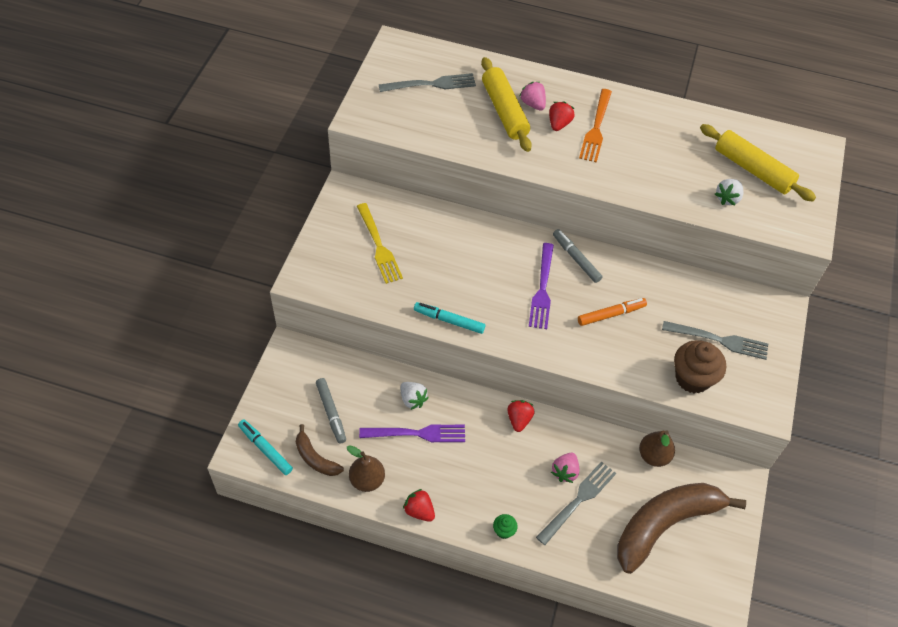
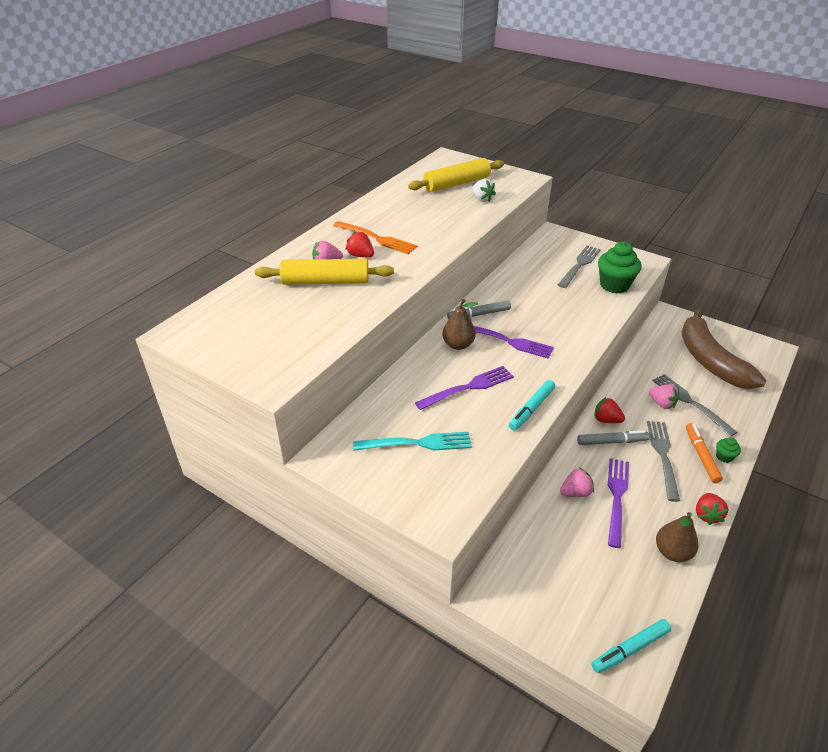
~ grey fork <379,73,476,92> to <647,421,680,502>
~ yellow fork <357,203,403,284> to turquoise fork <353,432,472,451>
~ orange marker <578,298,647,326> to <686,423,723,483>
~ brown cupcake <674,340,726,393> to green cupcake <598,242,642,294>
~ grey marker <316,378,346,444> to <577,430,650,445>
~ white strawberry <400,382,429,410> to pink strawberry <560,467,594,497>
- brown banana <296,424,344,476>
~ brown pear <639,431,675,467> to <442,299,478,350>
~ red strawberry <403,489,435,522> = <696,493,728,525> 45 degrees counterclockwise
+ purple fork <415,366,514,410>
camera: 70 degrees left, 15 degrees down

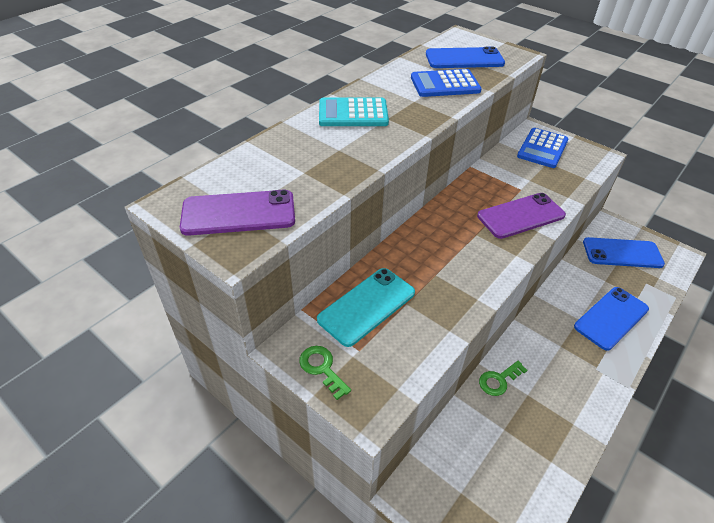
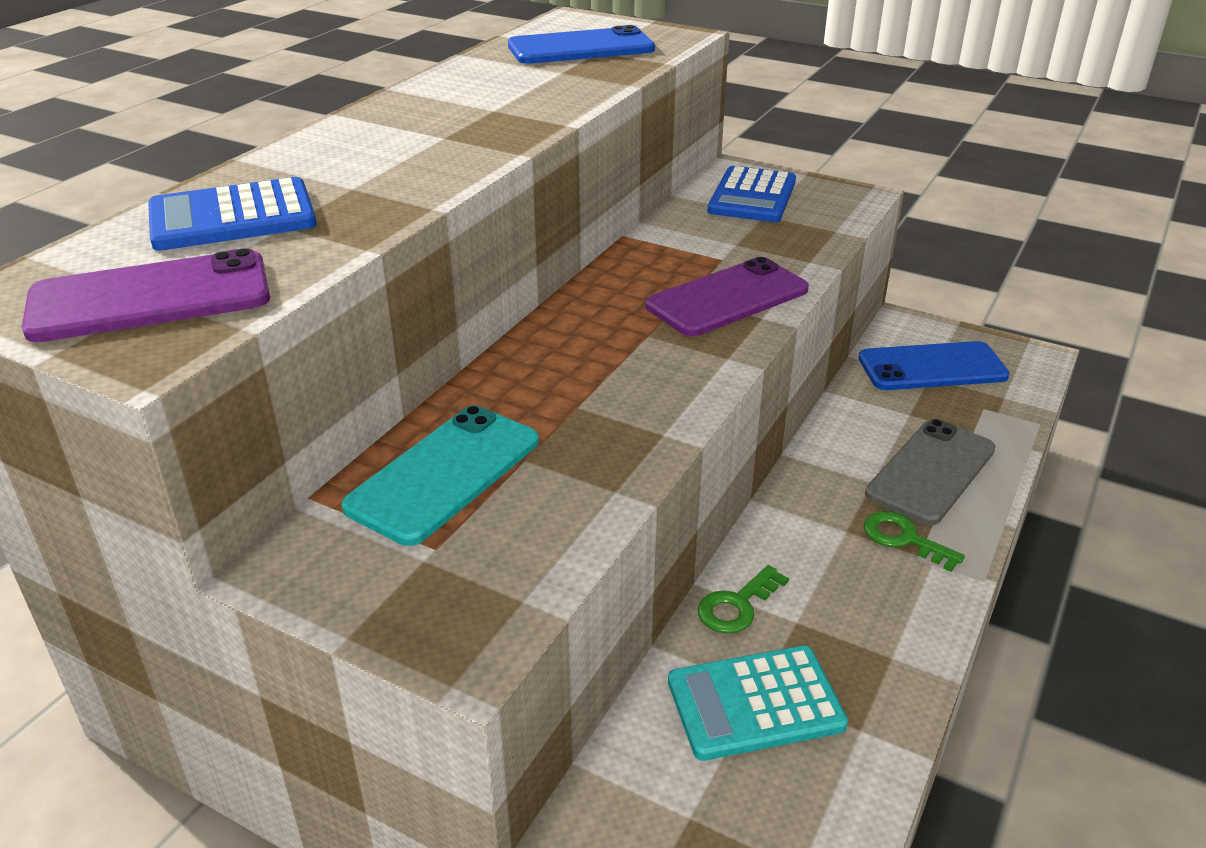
~ blue calculator <411,69,482,97> to <148,177,317,251>
~ turquoise calculator <319,98,389,126> to <668,646,848,761>
~ blue phone <574,287,649,351> to grey phone <865,419,996,525>
~ green key <299,346,351,400> to <864,511,965,572>
camera: 10 degrees left, 10 degrees down

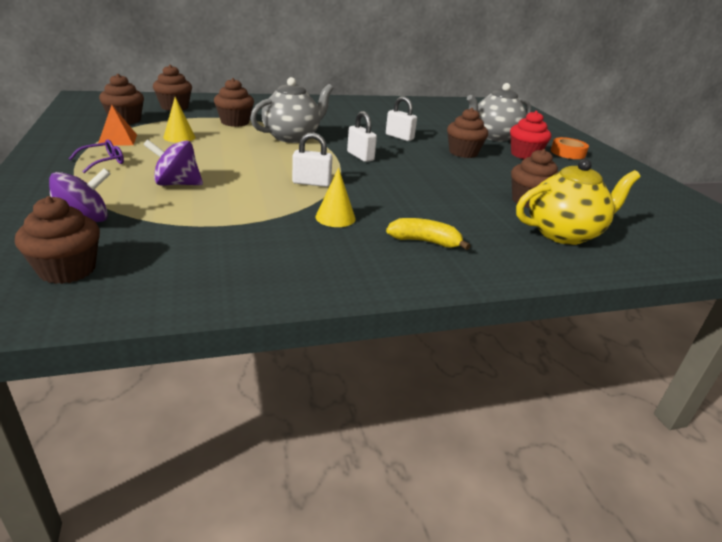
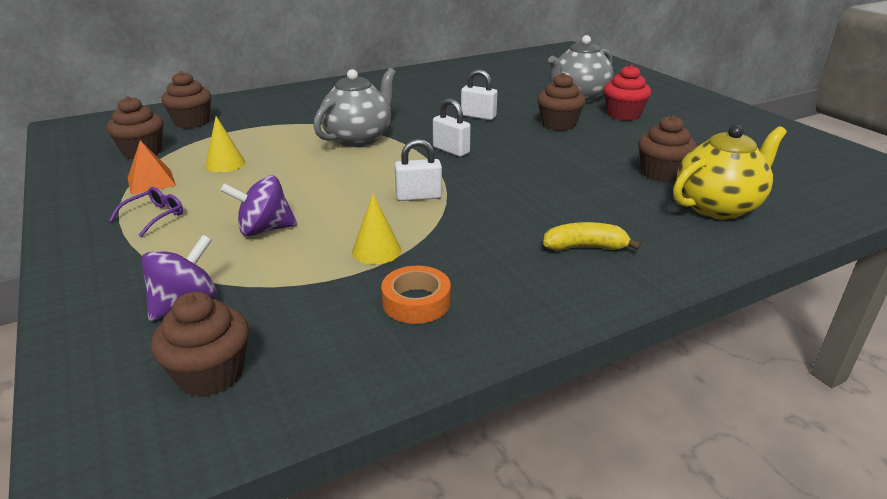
- brown cupcake <214,78,254,127>
~ orange tape <551,137,589,159> to <381,266,451,324>
~ yellow cone <315,168,356,227> to <352,194,401,264>
camera: 10 degrees left, 0 degrees up

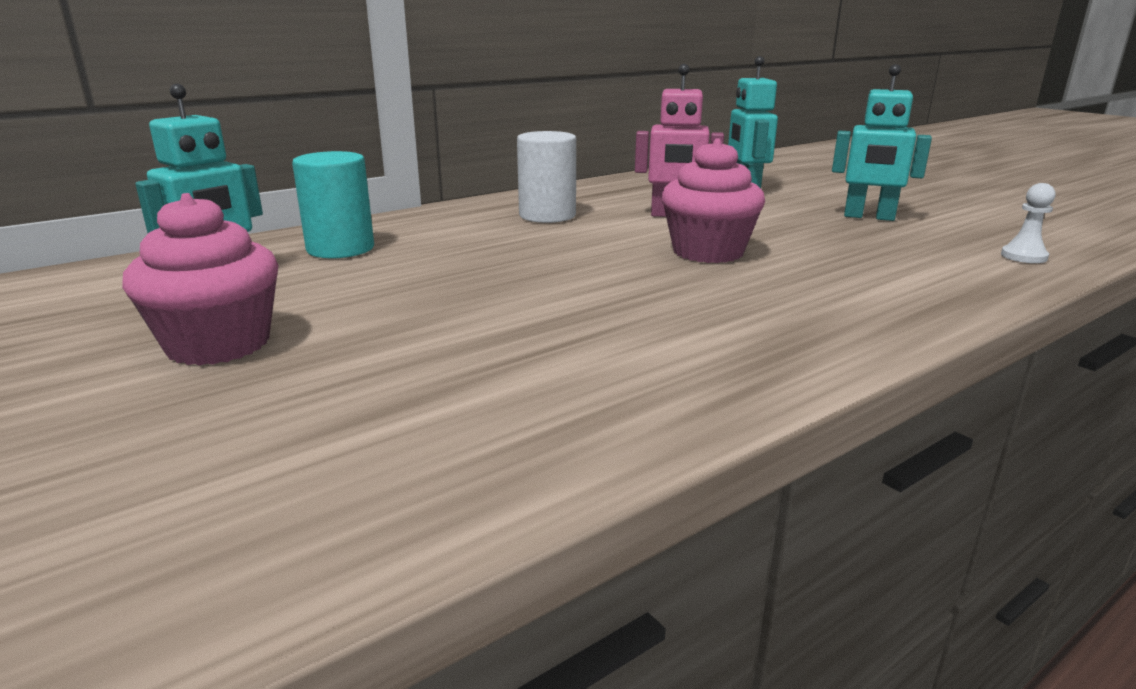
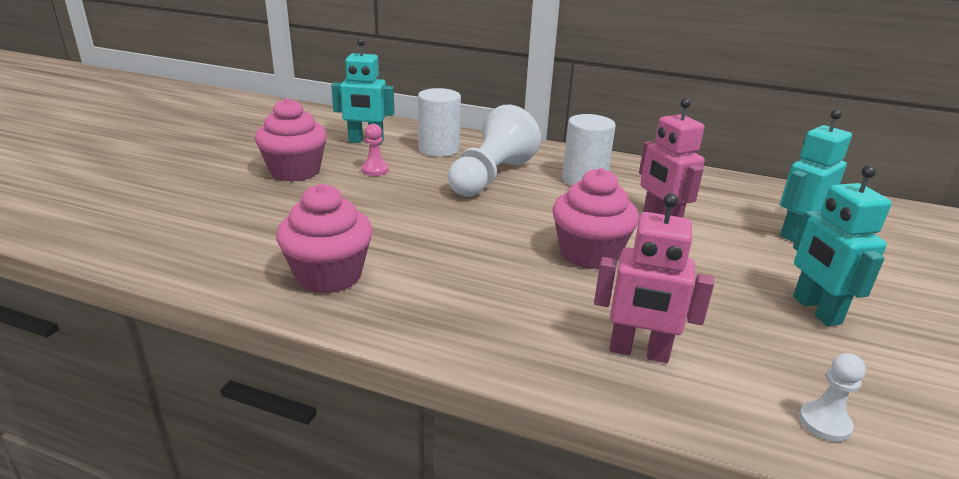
~ turquoise cylinder <292,151,374,259> to white cylinder <418,88,461,157>
+ white pawn <448,105,541,197>
+ pink pawn <362,124,389,176>
+ pink cupcake <276,184,373,294>
+ pink robot <594,193,714,363>
camera: 55 degrees right, 5 degrees up

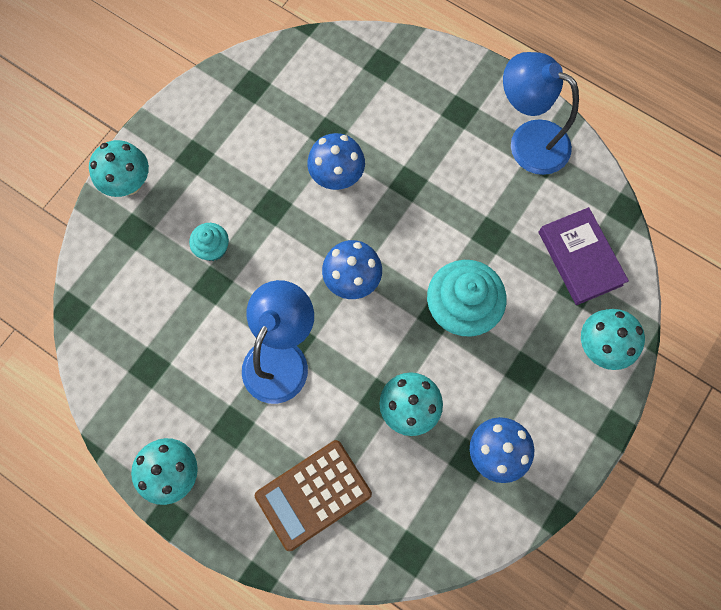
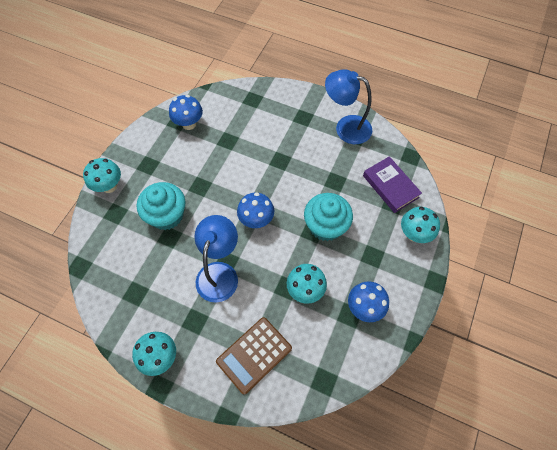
~ blue mushroom <307,133,365,190> to <169,95,203,130>
~ turquoise cupcake <189,223,229,261> = <137,182,185,230> x1.92
camera: 10 degrees left, 10 degrees down

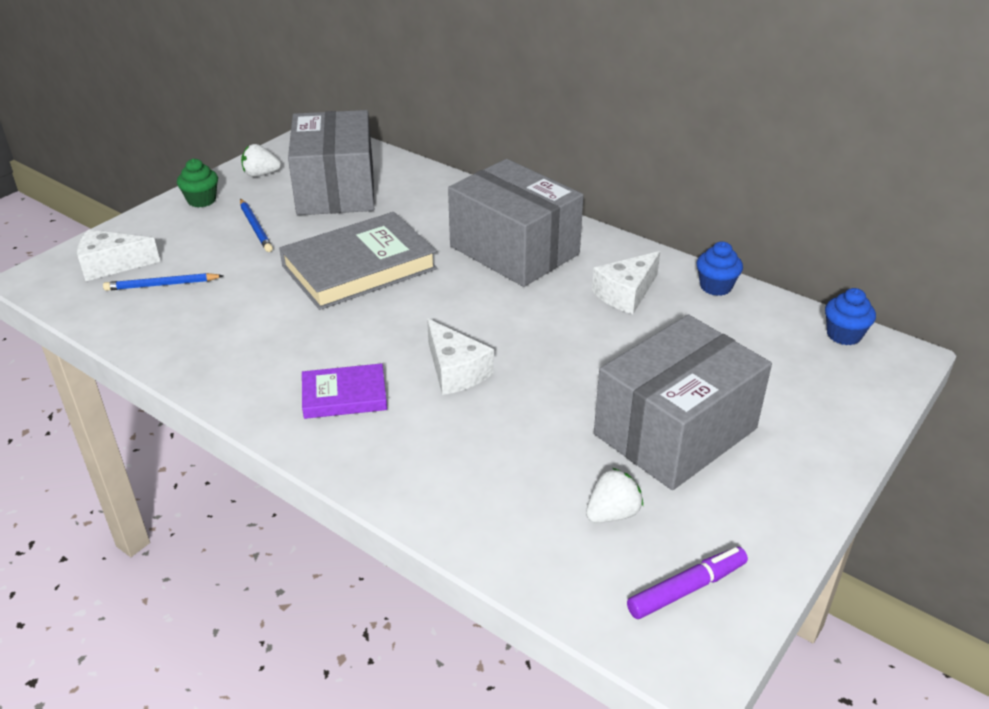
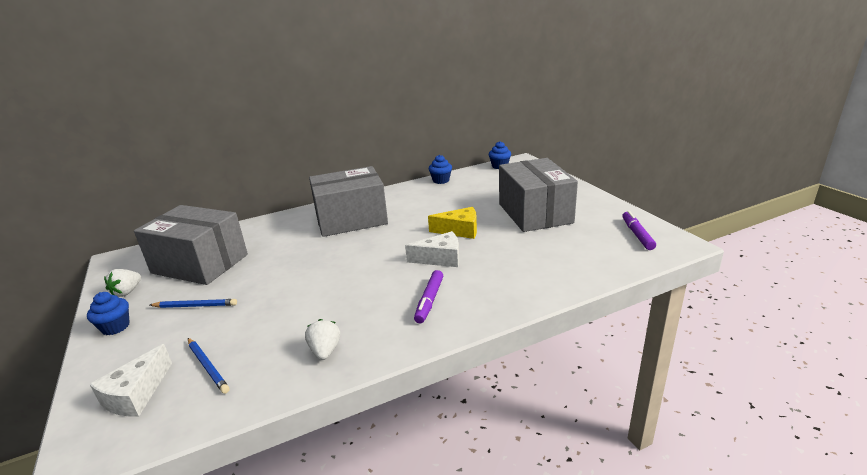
~ green cupcake <177,158,218,208> to blue cupcake <87,292,130,335>
- grey book <279,212,437,310>
- white cheese <592,251,660,314>
~ blue pencil <103,273,224,291> = <188,338,230,394> 60 degrees counterclockwise
~ purple book <302,363,387,419> to purple marker <414,270,443,323>
~ white strawberry <586,468,643,523> to <305,319,340,360>
+ yellow cheese <428,207,477,239>
camera: 60 degrees left, 10 degrees down

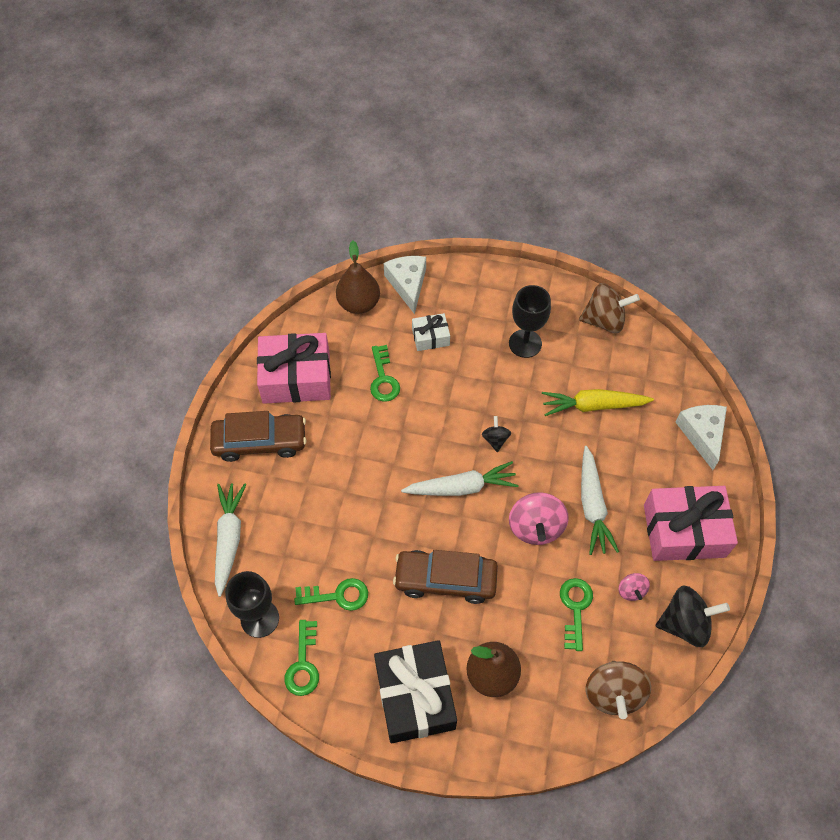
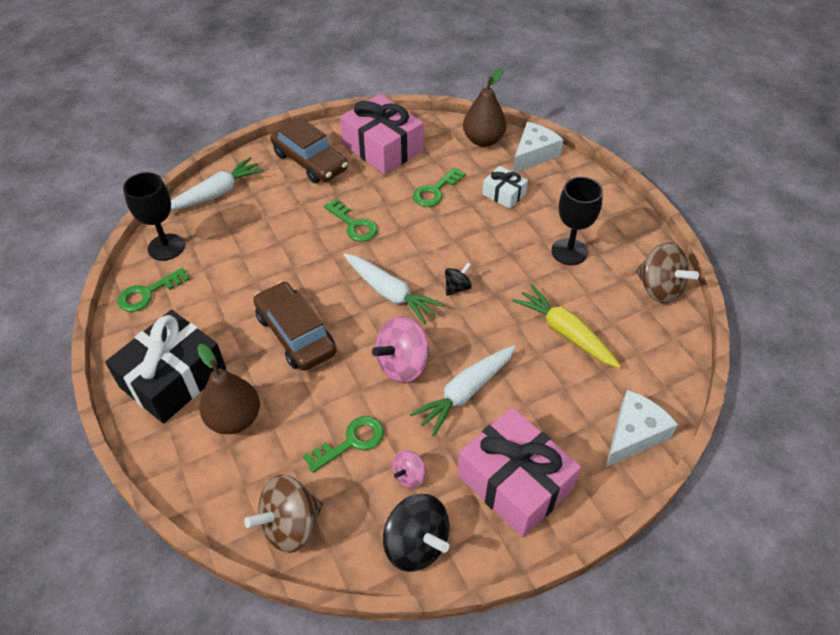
~ green key <294,578,368,611> to <324,199,378,242>
camera: 50 degrees right, 10 degrees down

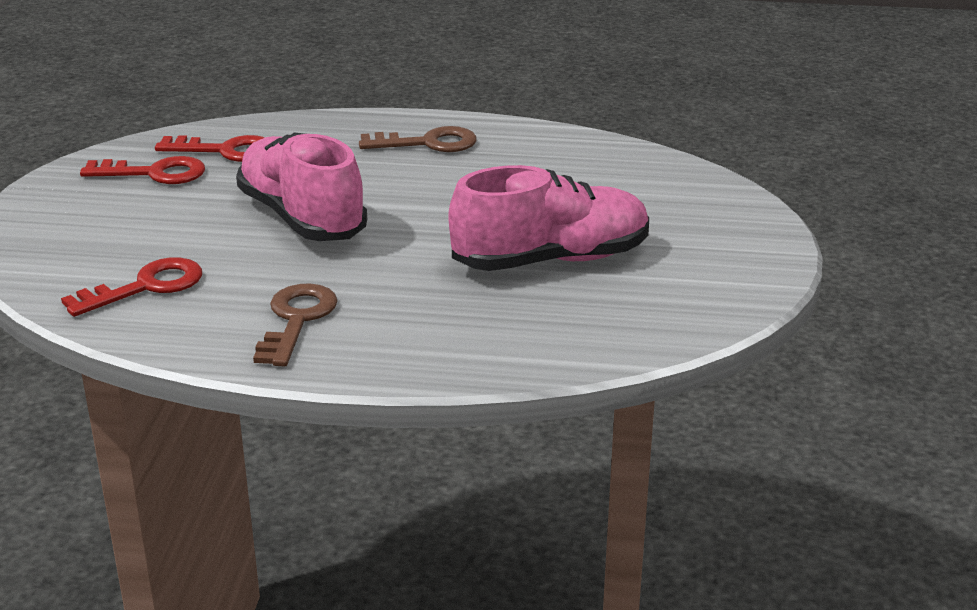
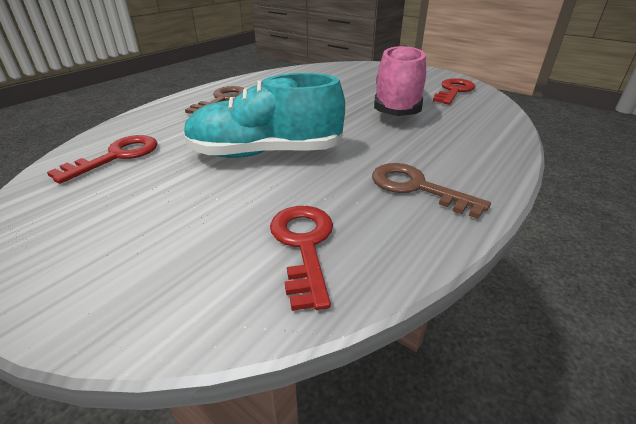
~ pink shoe <236,133,367,241> to turquoise shoe <184,73,345,158>
~ red key <80,156,205,184> to <433,78,476,104>
camera: 60 degrees left, 5 degrees up

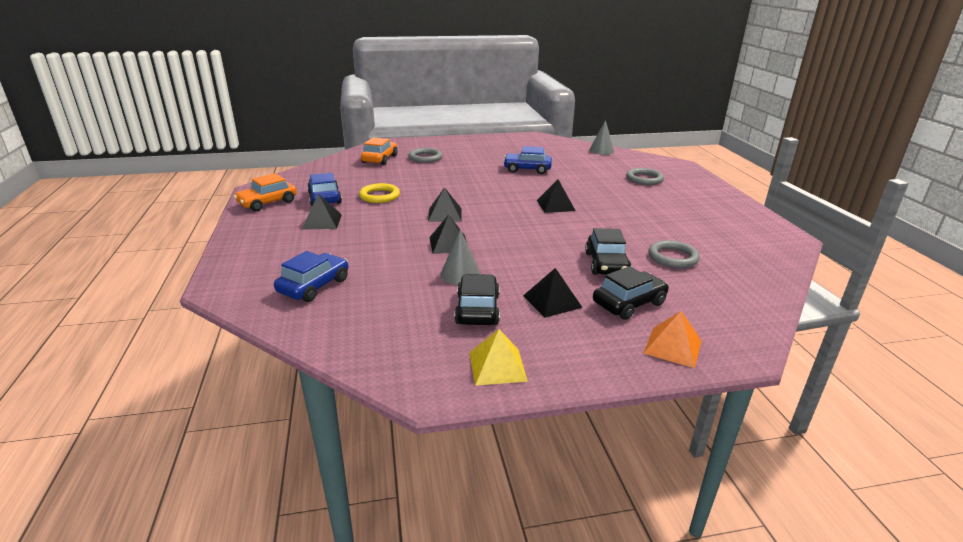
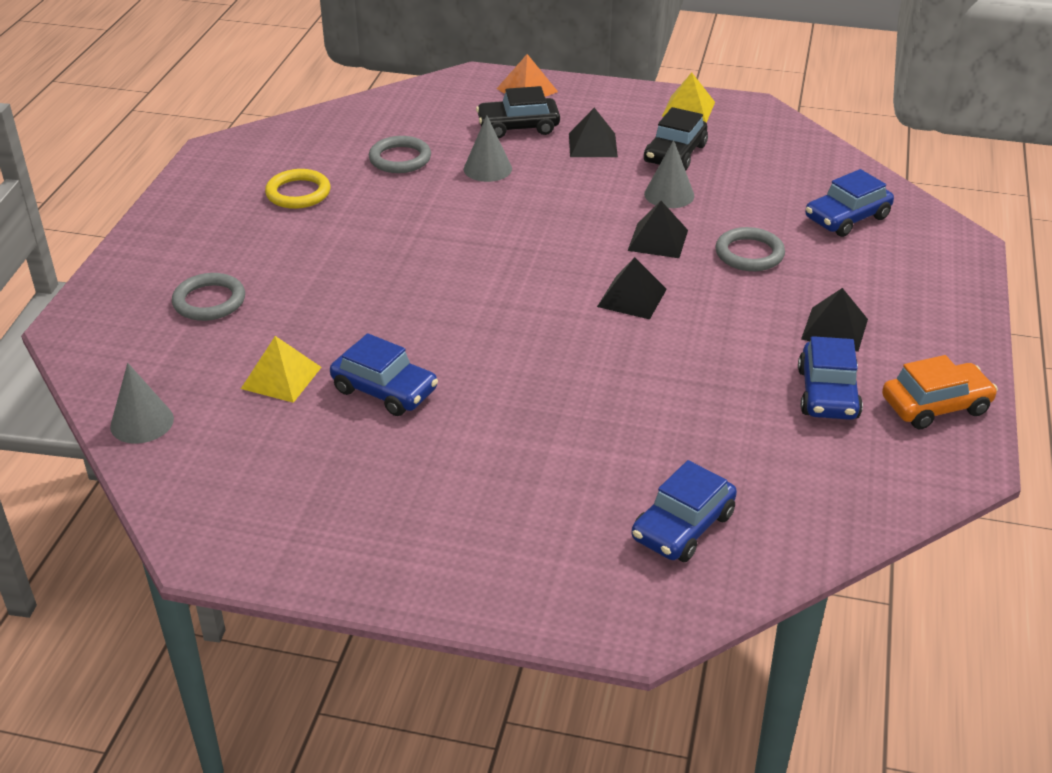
~ orange car <361,137,397,165> to blue car <631,460,737,562>
~ grey ring <408,148,442,163> to <715,227,785,271>
- black pyramid <537,179,576,213>
~ yellow ring <359,183,400,203> to <265,169,330,209>
~ black car <585,228,632,275> to grey cone <464,115,512,182>
+ yellow pyramid <241,336,322,403>
camera: 155 degrees left, 10 degrees up

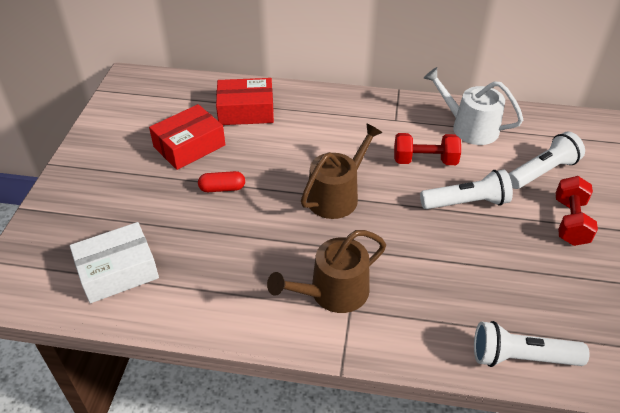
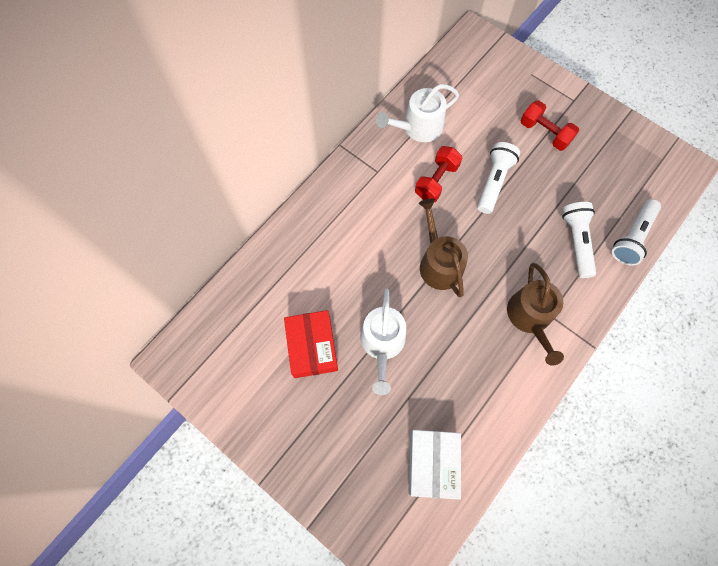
- red box <216,78,274,125>
~ white flashlight <509,131,585,189> to <562,202,596,278>
~ red capsule <198,171,245,192> to white watering can <360,289,406,395>
camera: 60 degrees left, 25 degrees up

